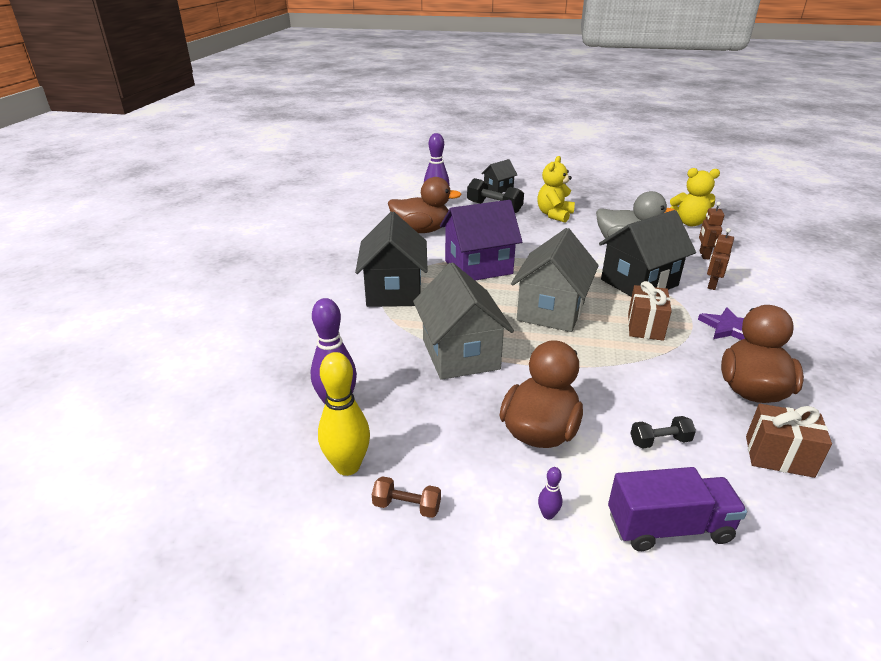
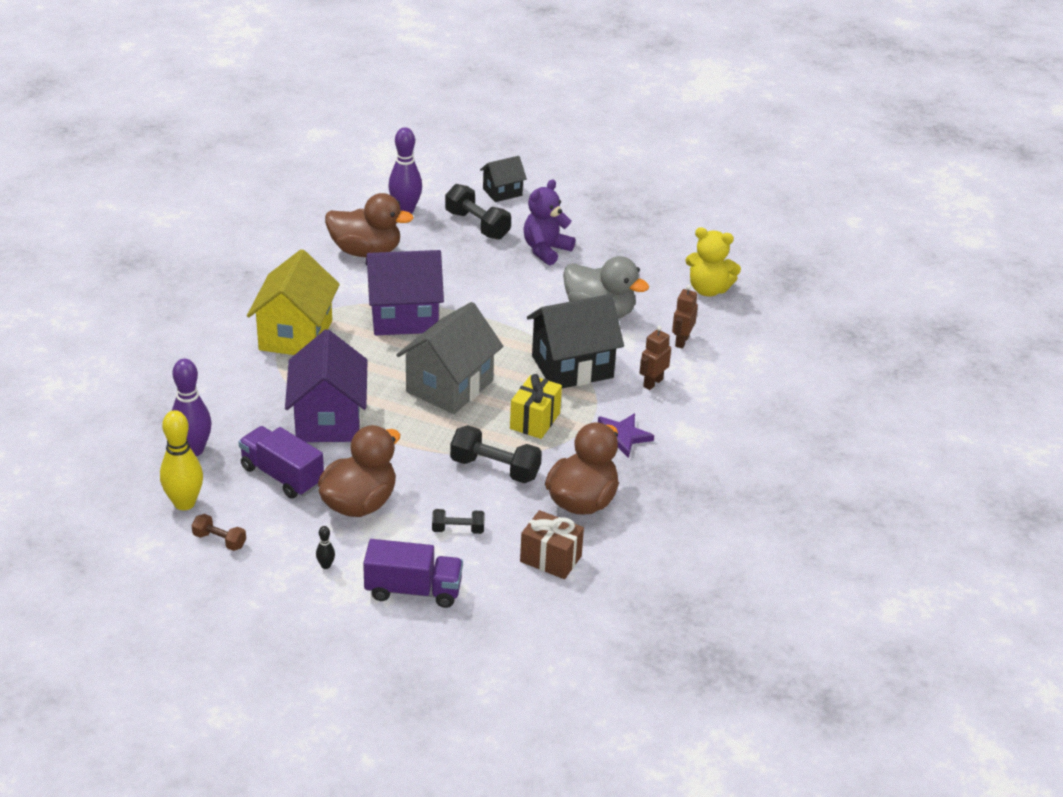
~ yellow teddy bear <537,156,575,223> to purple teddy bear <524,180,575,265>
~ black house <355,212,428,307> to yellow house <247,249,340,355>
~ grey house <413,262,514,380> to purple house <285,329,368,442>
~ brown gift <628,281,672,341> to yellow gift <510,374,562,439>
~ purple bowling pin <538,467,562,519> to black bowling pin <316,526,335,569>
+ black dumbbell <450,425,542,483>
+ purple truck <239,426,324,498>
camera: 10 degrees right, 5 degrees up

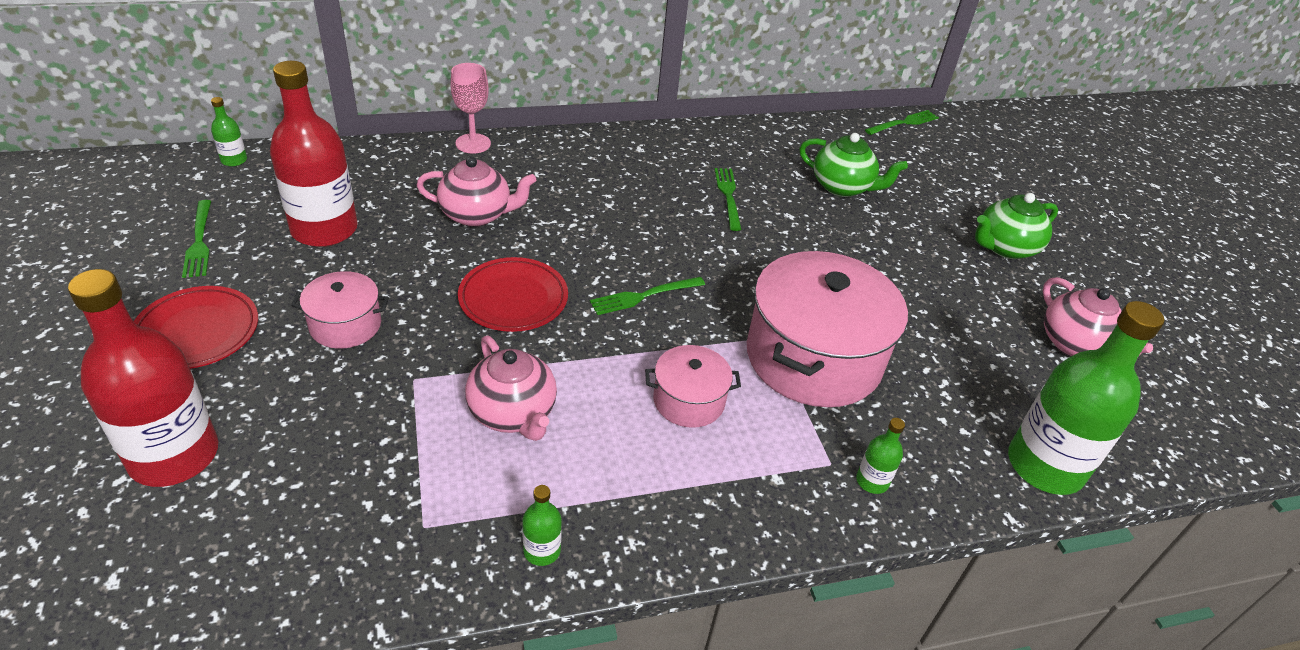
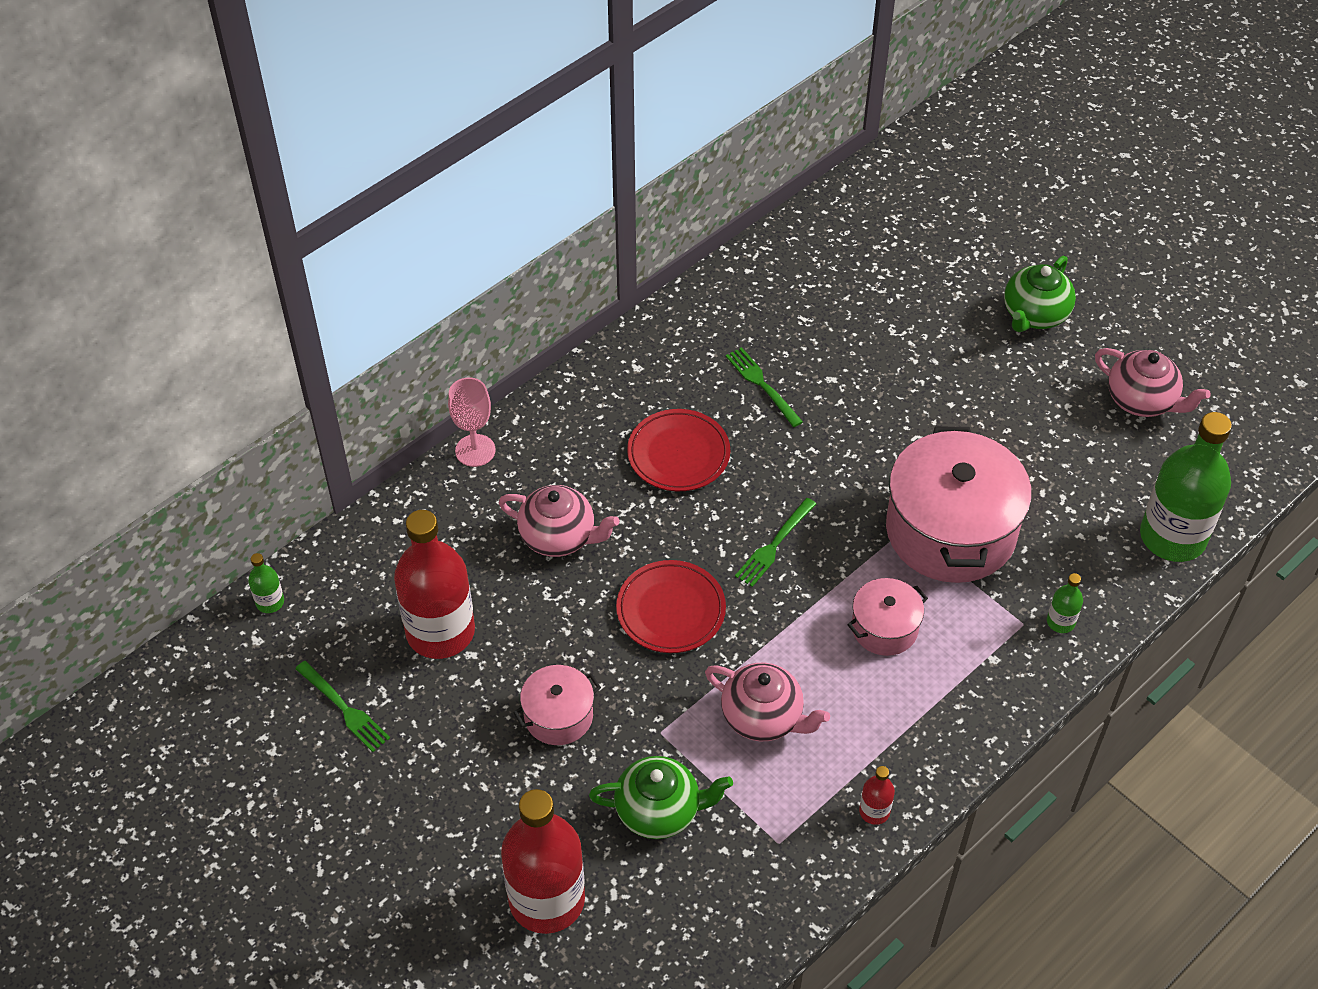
- green fork <865,110,939,135>
~ green teapot <799,133,908,197> to <589,756,733,839>
~ pink teapot <416,157,536,227> = <498,485,620,557> 45 degrees clockwise
~ red plate <134,286,258,369> to <627,409,730,491>
~ green bottle <522,485,562,566> to red bottle <859,766,895,825>
camera: 25 degrees left, 10 degrees up

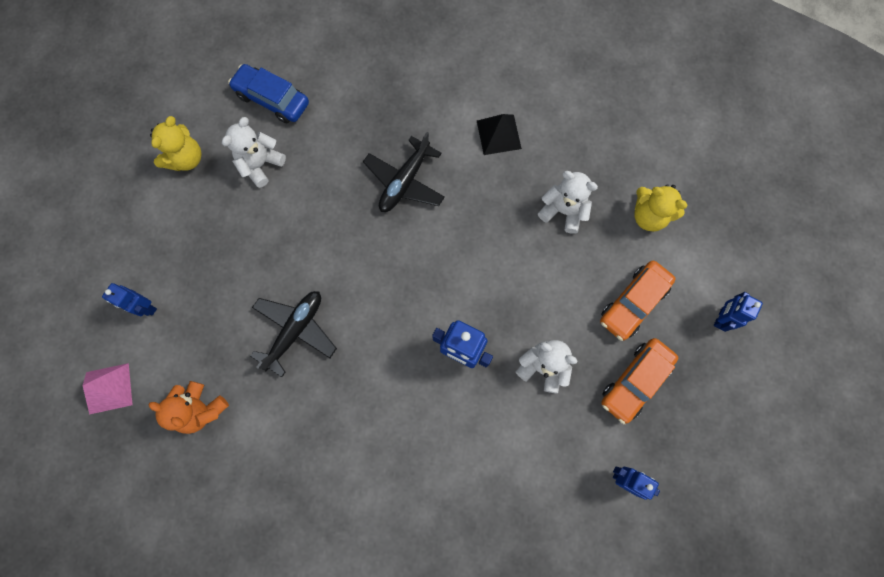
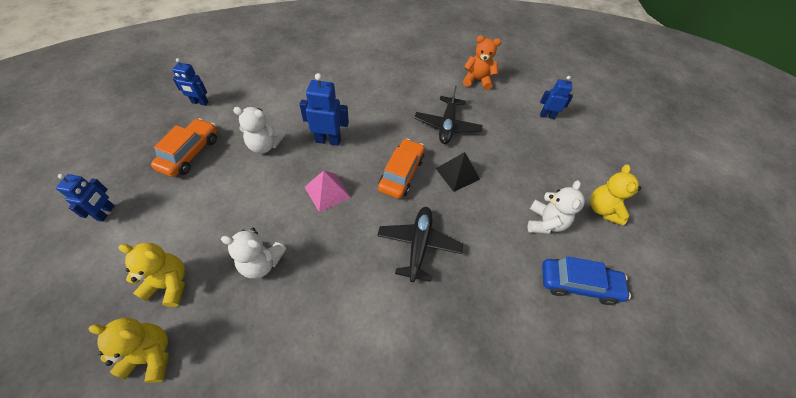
~ black pyramid <477,114,522,155> to <436,152,480,192>
~ orange car <600,261,676,341> to <378,139,425,199>
~ pink pyramid <83,363,133,414> to <305,171,351,212>
+ yellow teddy bear <89,318,169,383>
camera: 155 degrees right, 20 degrees down

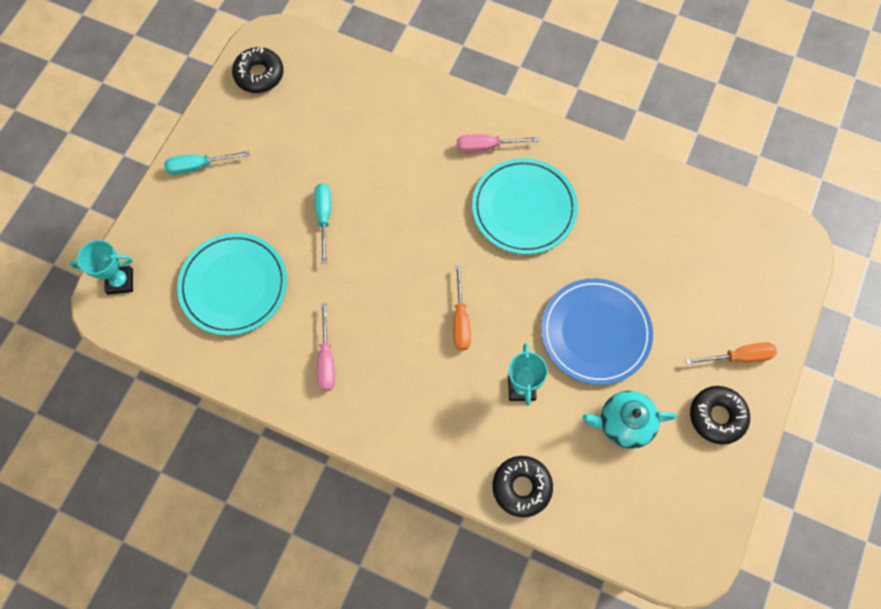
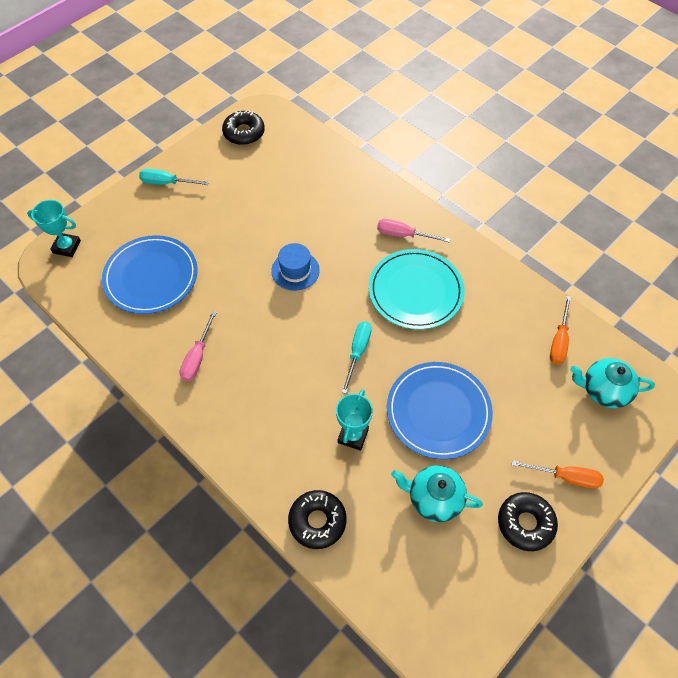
~ turquoise screwdriver <314,183,331,264> to <341,321,372,394>
~ turquoise plate <177,233,287,336> to blue plate <102,235,197,314>
~ orange screwdriver <453,265,471,351> to <550,296,571,365>
+ blue hat <271,243,320,291>
+ turquoise teapot <570,358,655,408>
camera: 20 degrees right, 10 degrees down

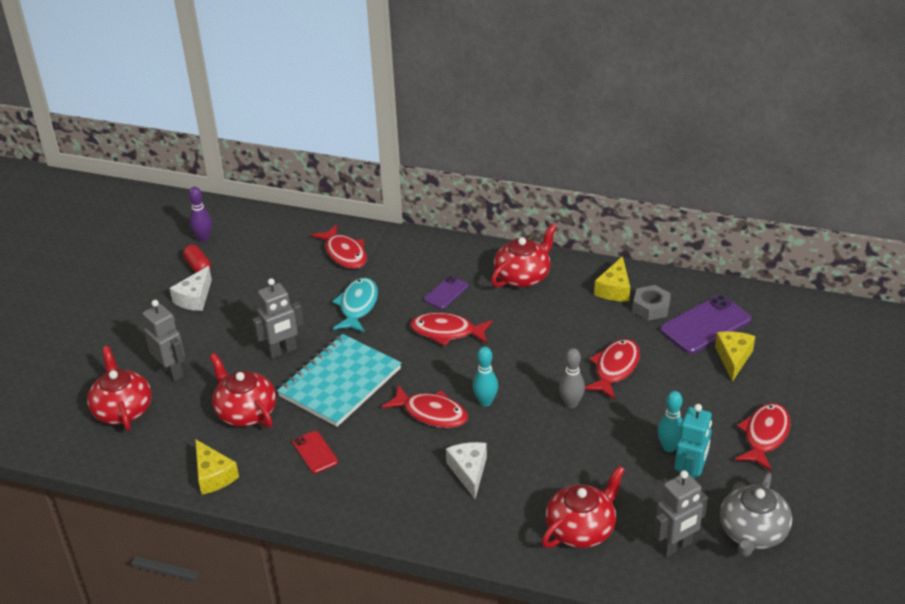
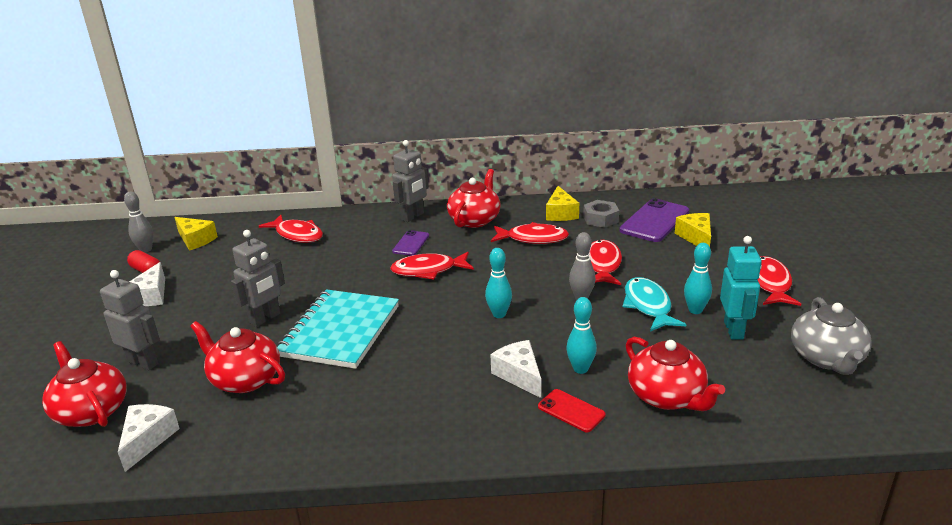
~ purple bowling pin <189,187,212,242> to grey bowling pin <124,192,153,252>
~ turquoise fish <332,277,378,332> to <622,277,687,332>
~ red fish <382,384,468,428> to <491,222,569,244>
~ red phone <293,431,338,474> to <538,389,605,432>
~ yellow cheese <195,439,239,494> to <175,217,218,251>
~ red teapot <542,466,625,548> = <626,337,725,411> 120 degrees clockwise
~ grey robot <654,470,708,557> to <392,140,429,222>
+ turquoise bowling pin <566,297,597,374>
+ white cheese <118,404,180,472>
camera: 20 degrees left, 10 degrees down

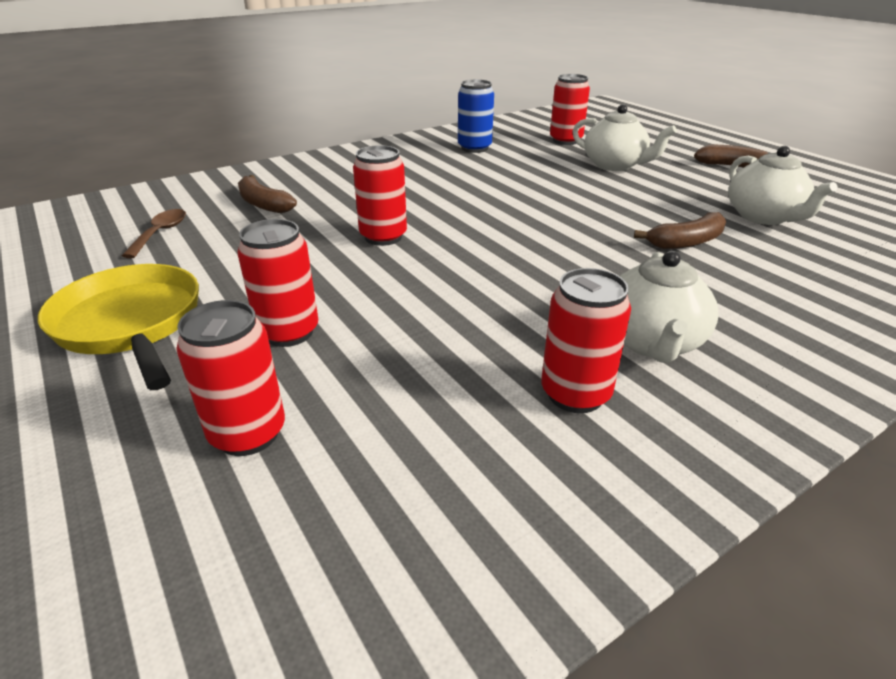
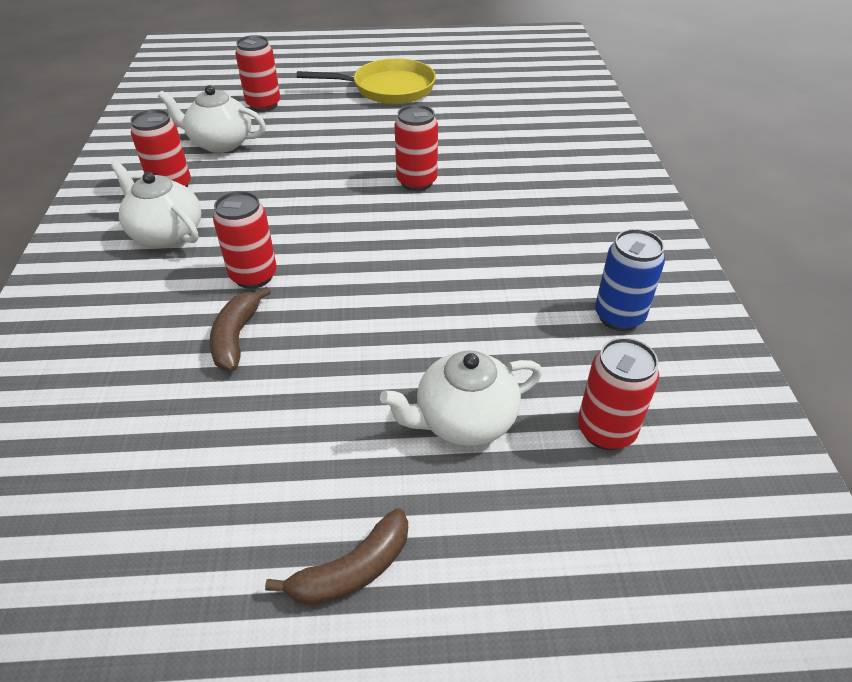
~ white teapot <728,146,837,225> to <158,85,266,153>
- brown banana <238,175,297,213>
- brown spoon <122,209,186,258>
~ red can <238,219,318,347> to <213,191,277,289>
camera: 120 degrees right, 10 degrees up

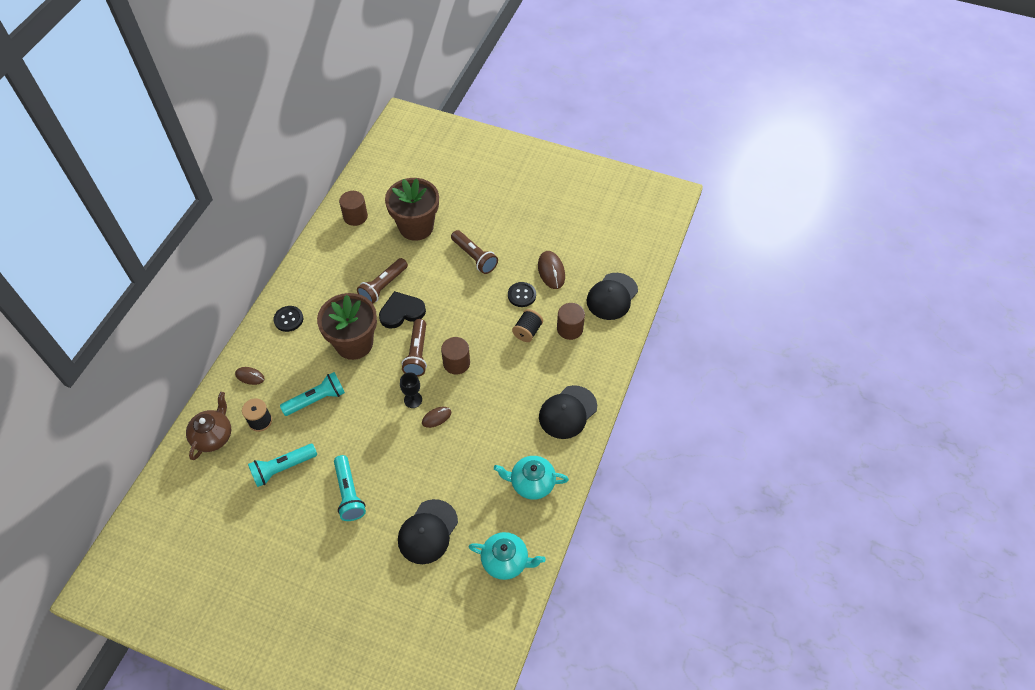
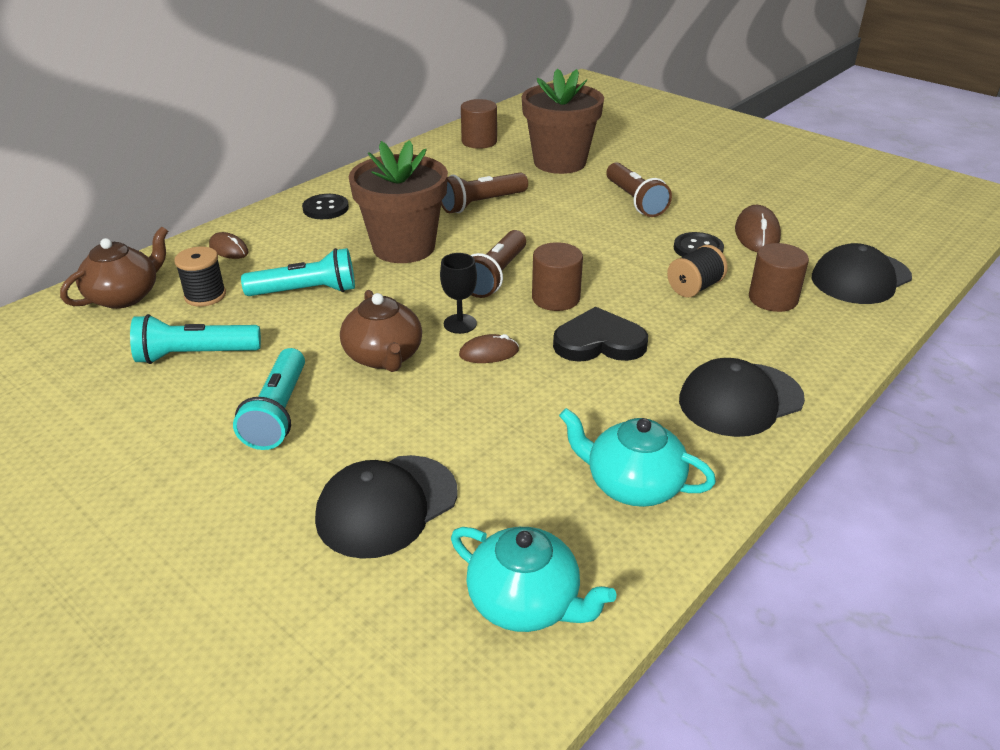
~ black heart <379,291,426,329> to <553,307,648,362>
+ brown teapot <340,290,422,372>
camera: 20 degrees right, 20 degrees down

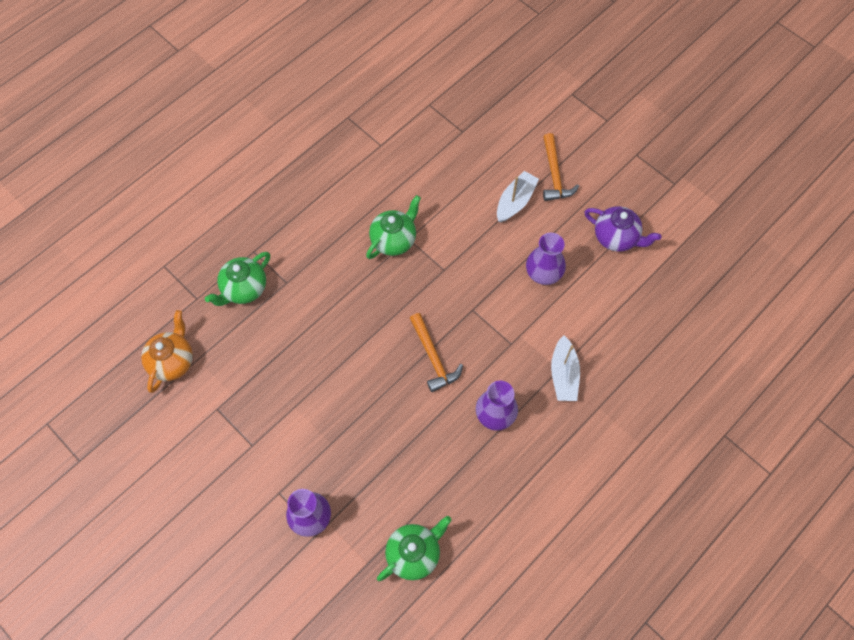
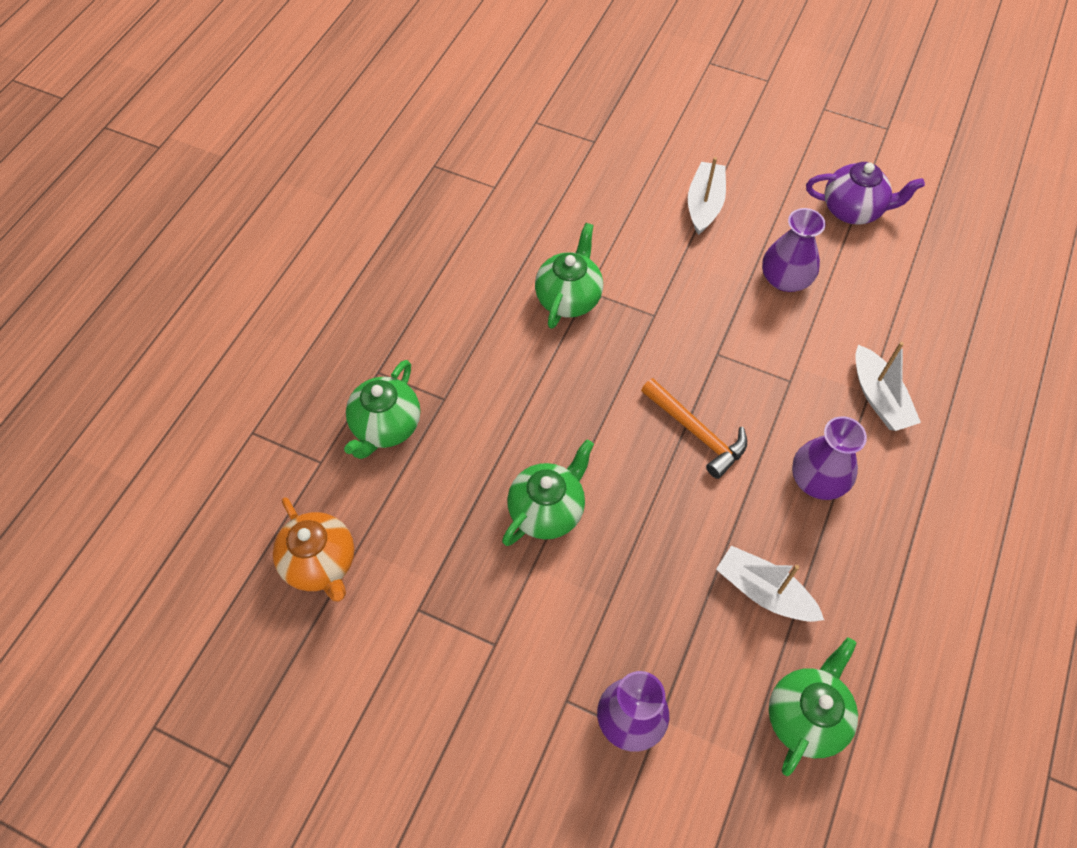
- orange hammer <543,133,579,201>
~ orange teapot <141,310,193,393> = <273,497,354,602> 150 degrees clockwise
+ green teapot <502,439,594,546>
+ white boat <716,546,824,622>
camera: 20 degrees left, 5 degrees down

